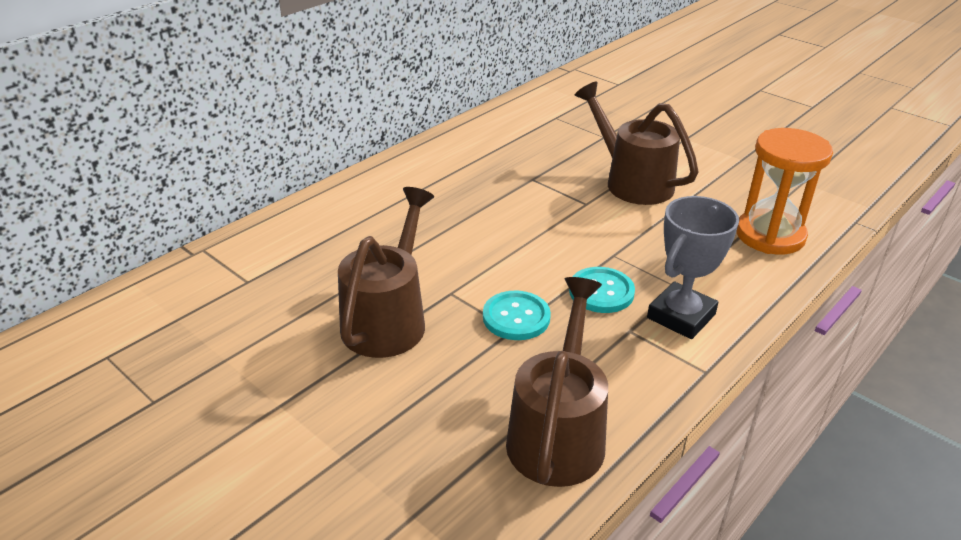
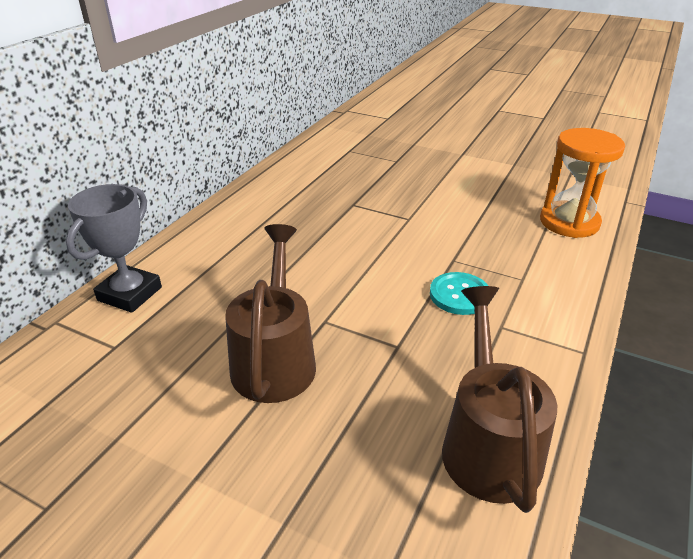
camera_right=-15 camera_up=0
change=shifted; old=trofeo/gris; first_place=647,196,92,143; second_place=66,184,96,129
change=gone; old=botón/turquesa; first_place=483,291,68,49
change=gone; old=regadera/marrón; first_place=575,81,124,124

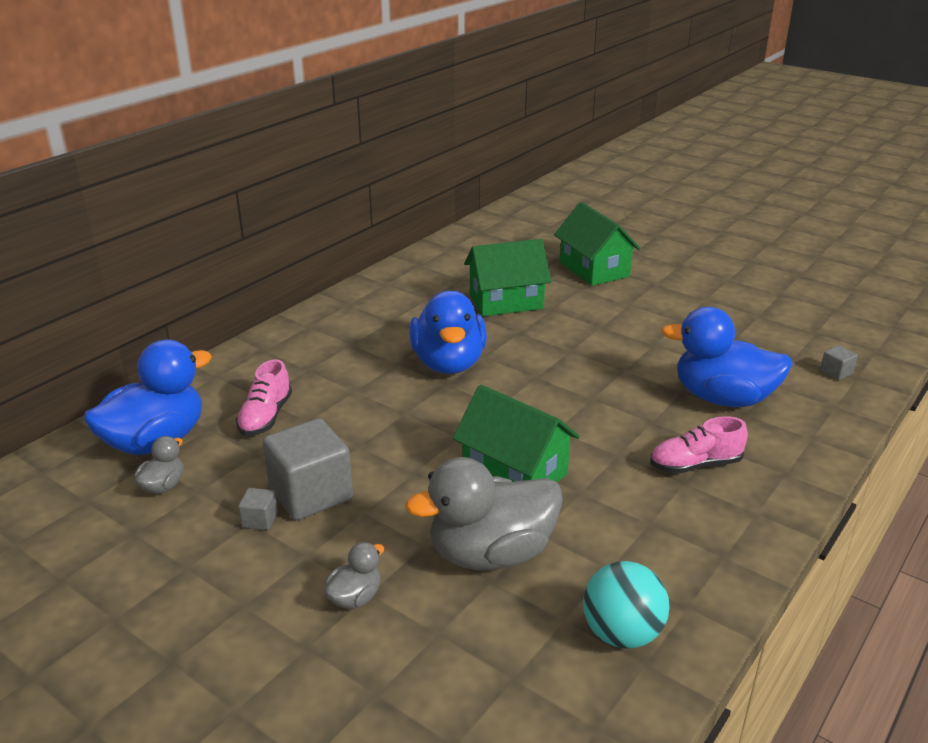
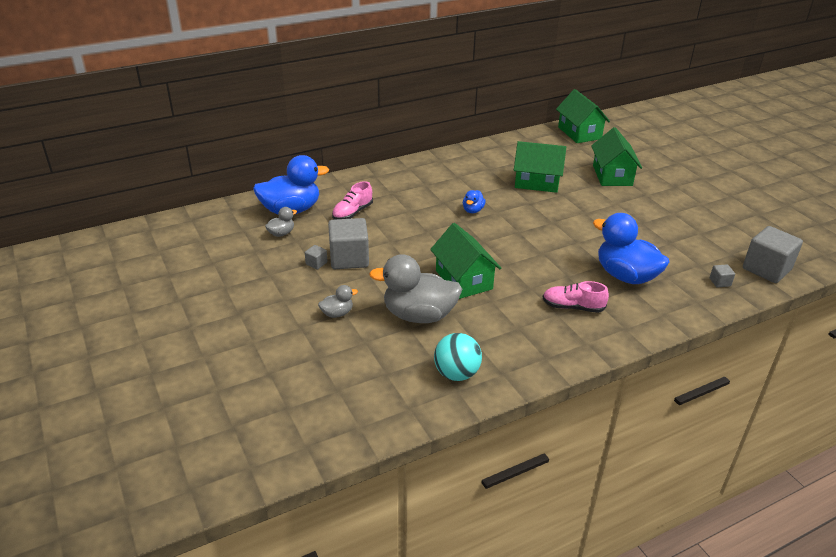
camera_right=25 camera_up=5
change=scaled; old=pato/azul; first_place=409,291,78,83; second_place=463,190,23,23; factor=0.46
change=new; new=casa/verde; second_place=556,89,54,54
change=new; new=cubo/gris; second_place=743,226,60,57

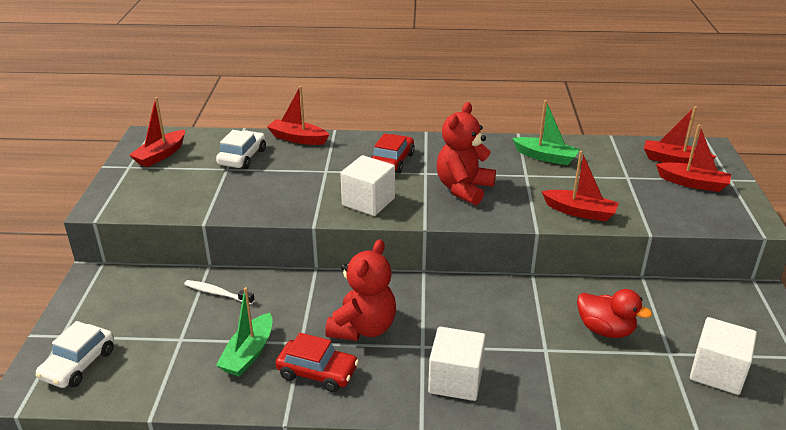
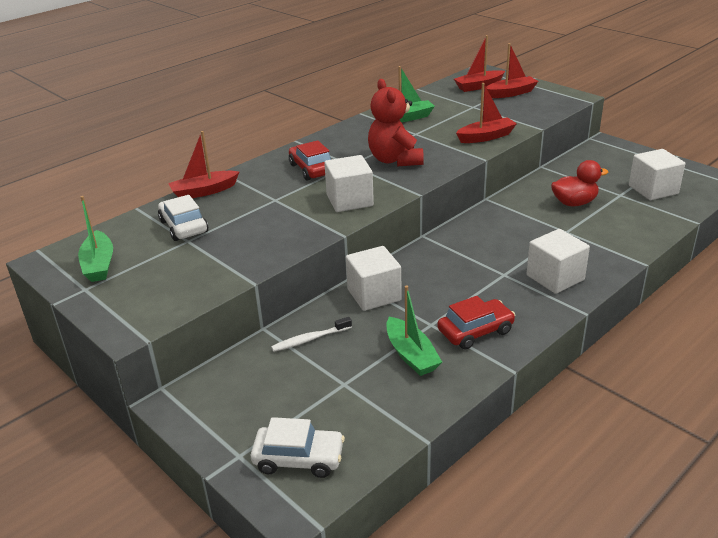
camera_right=-45 camera_up=0
change=repainted; old=barco/rojo; new=barco/verde; first_place=129,97,56,70; second_place=78,196,35,86
change=rotated; old=coche/blanco; first_place=36,321,78,67; second_place=251,417,94,61; degrees=-60
change=new; new=cubo/blanco; second_place=346,246,56,65
change=gone; old=osito/rojo; first_place=325,239,71,102

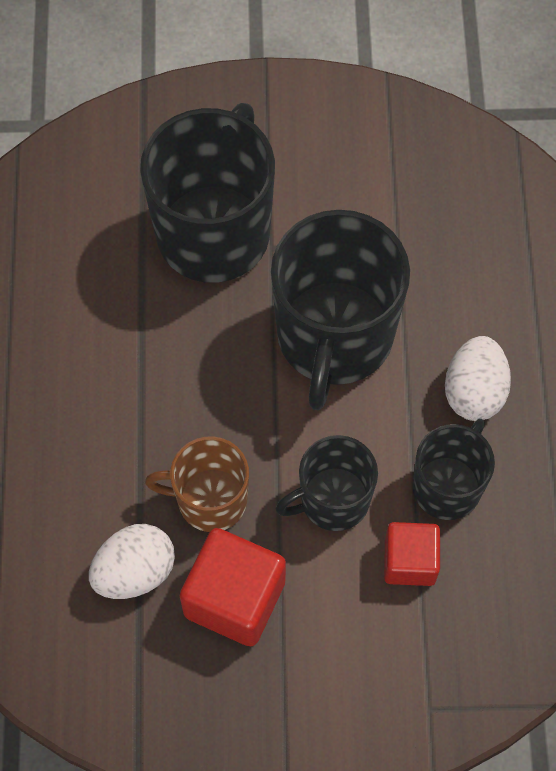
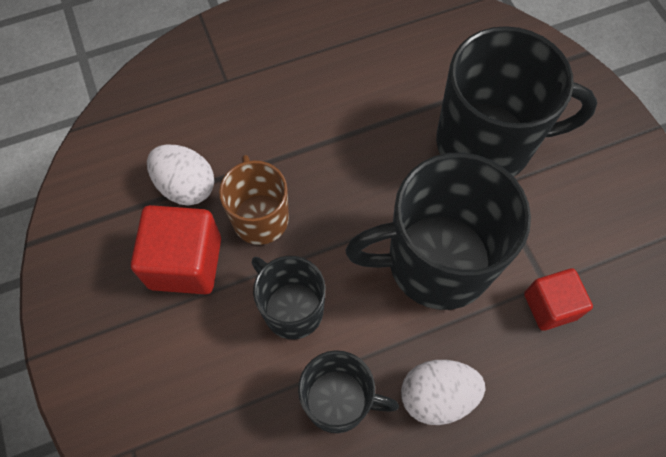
camera_right=70 camera_up=0
change=shifted; old=cubo/rojo; first_place=384,522,56,64; second_place=524,268,69,63

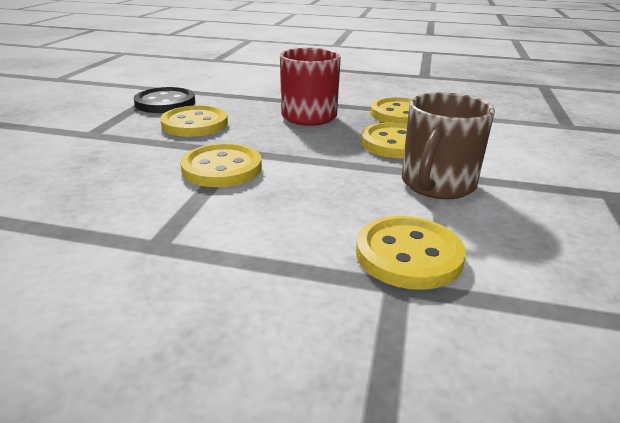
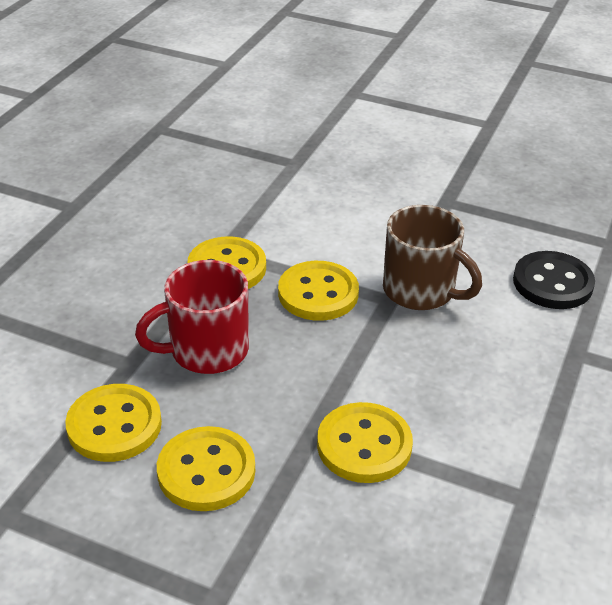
camera_right=-80 camera_up=10
change=shifted; old=botón/amarillo; first_place=356,216,110,74; second_place=65,384,97,78
change=shifted; old=botón/negro; first_place=134,87,61,26; second_place=513,251,82,58

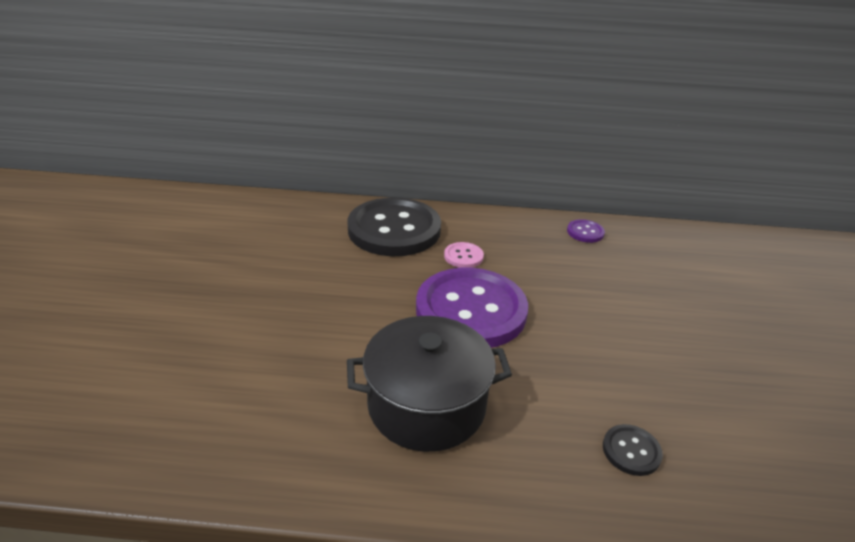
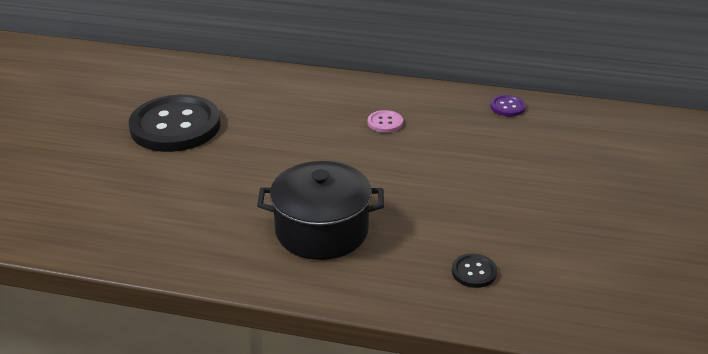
camera_right=10 camera_up=0
change=shifted; old=botón/negro; first_place=347,197,94,59; second_place=129,95,92,57
change=gone; old=botón/morado; first_place=416,268,112,80

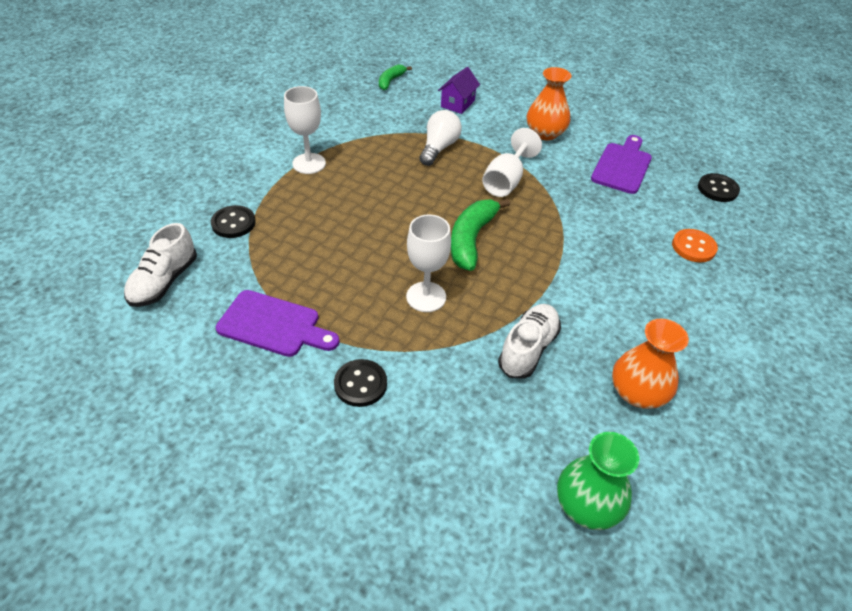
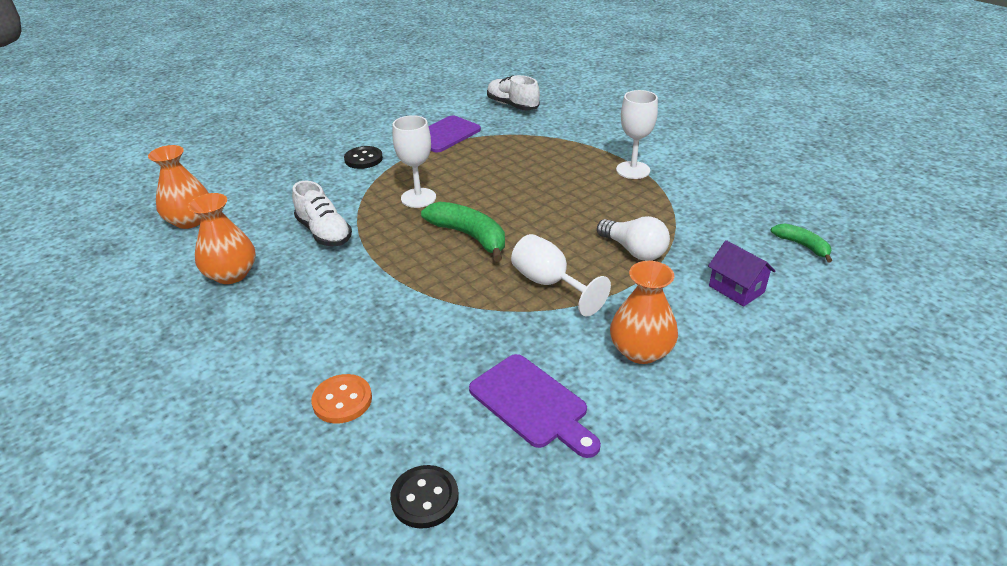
camera_right=115 camera_up=-10
change=repainted; old=florero/verde; new=florero/naranja; first_place=557,432,82,98; second_place=148,145,60,84
change=gone; old=botón/negro; first_place=211,205,45,33

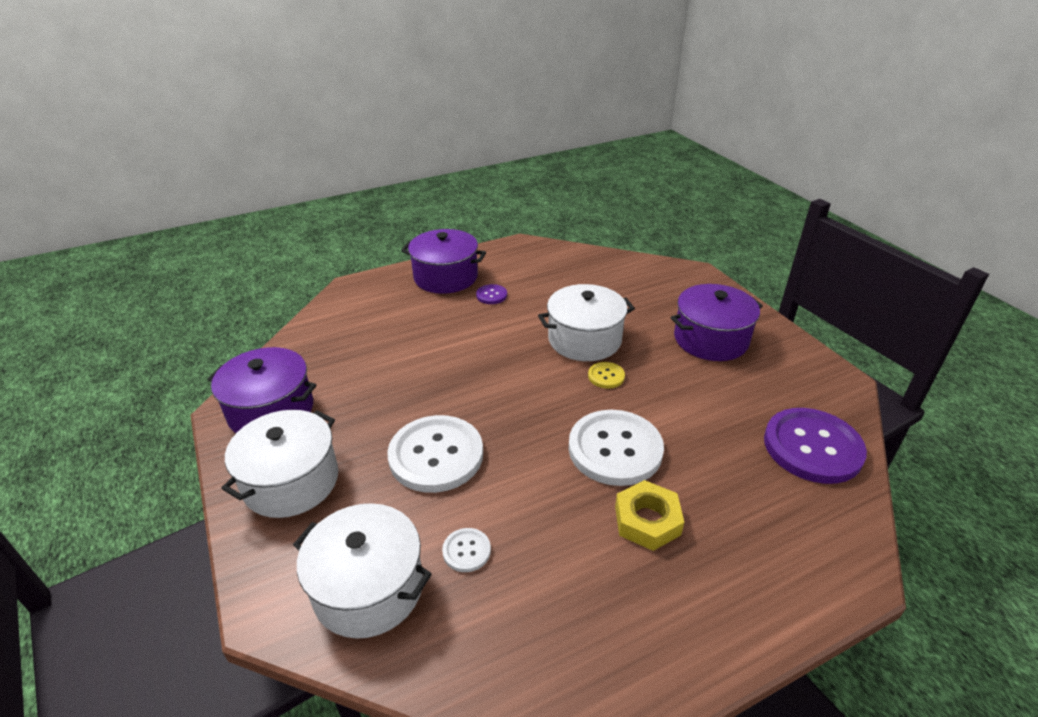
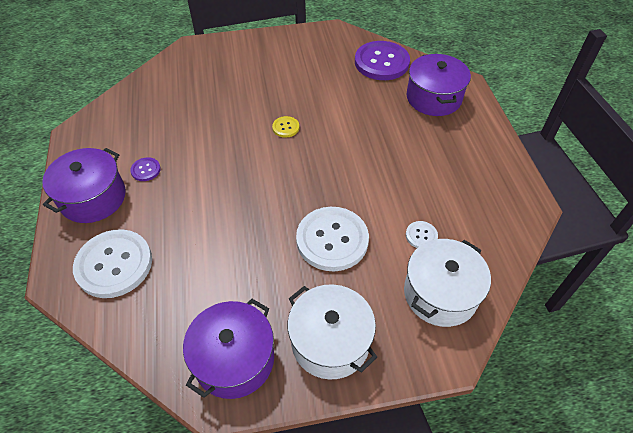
camera_right=-75 camera_up=15
change=shifted; old=botón/blanco; first_place=569,410,95,76; second_place=73,229,79,69
change=shifted; old=olla/morado; first_place=670,284,93,77; second_place=406,54,65,62
change=gone; old=olla/blanco; first_place=538,284,97,77
change=gone; old=tuerca/amarillo; first_place=615,480,69,71

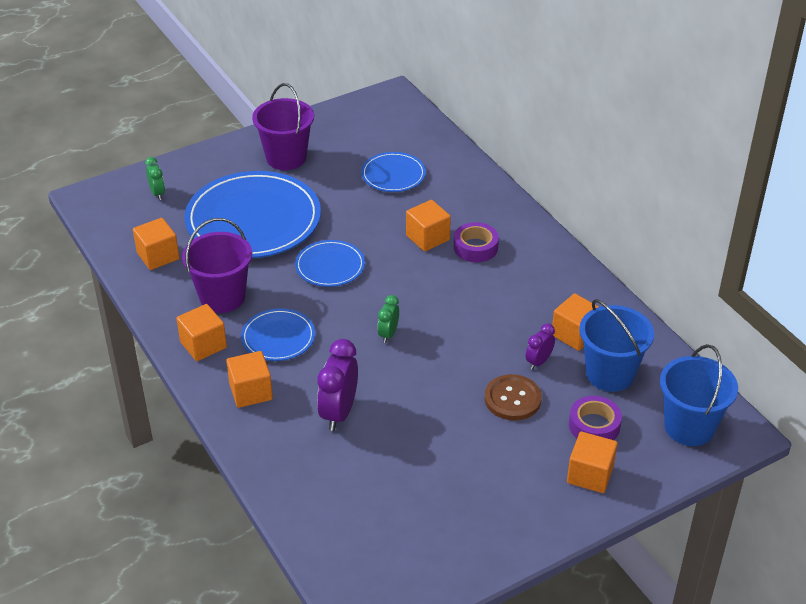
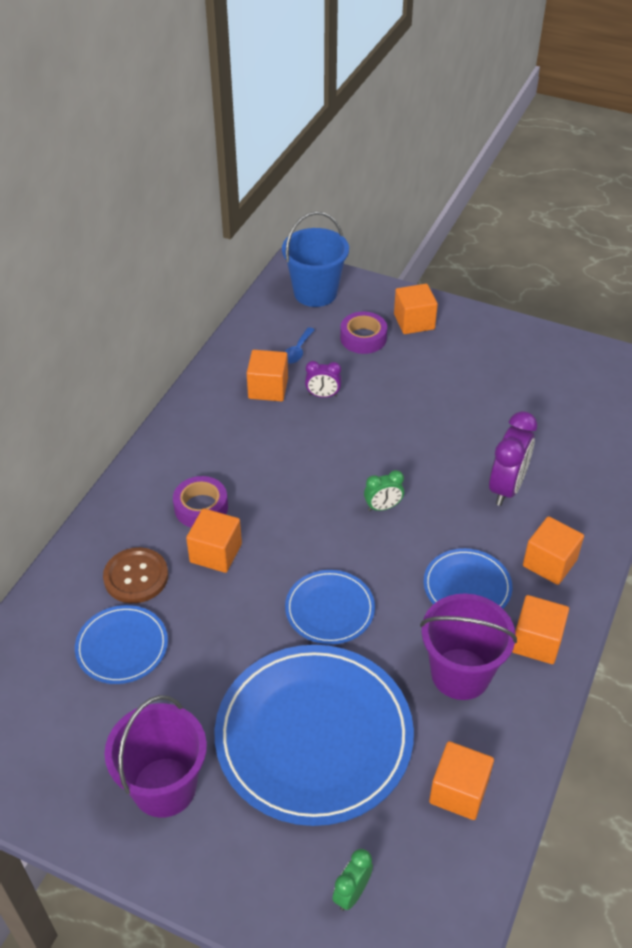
camera_right=-125 camera_up=5
change=shifted; old=botón/marrón; first_place=484,374,58,46; second_place=103,547,65,56
change=swapped; old=balde/azul; new=cuchara/azul; first_place=579,299,75,93; second_place=285,327,30,37
change=rotated; old=despertador/morado; first_place=317,339,41,92; second_place=489,411,48,95; degrees=-45

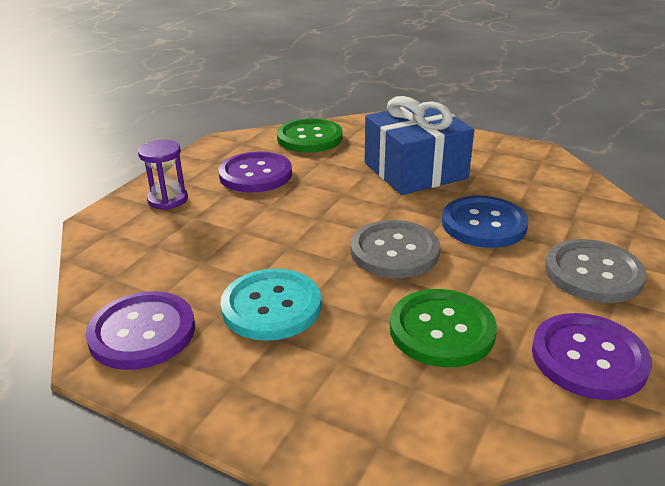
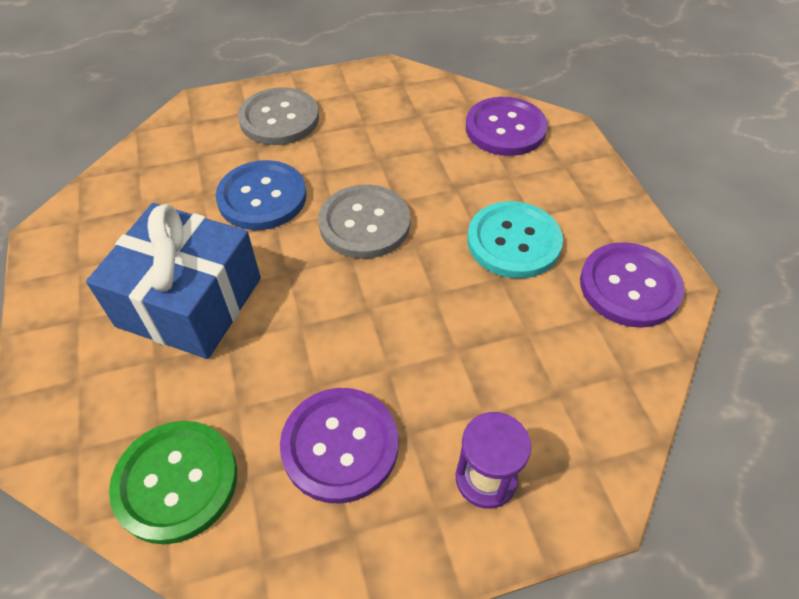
camera_right=-135 camera_up=20
change=shifted; old=botón/morado; first_place=532,313,120,87; second_place=466,97,82,59
change=gone; old=botón/verde; first_place=390,289,107,78

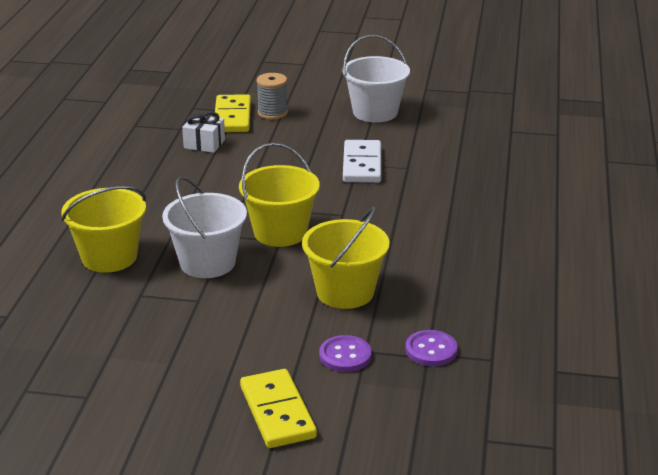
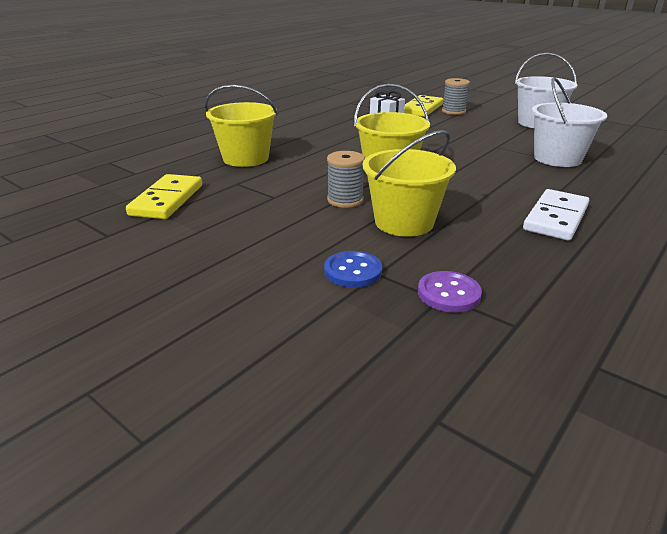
camera_right=30 camera_up=0
change=shifted; old=ficha de dominó/amarillo; first_place=240,369,77,79; second_place=126,174,76,45
change=repainted; old=botón/morado; new=botón/azul; first_place=319,335,52,37; second_place=324,251,58,37
change=new; new=carrete/gris; second_place=327,151,38,57
change=shifted; old=ficha de dominó/blanco; first_place=343,140,38,43; second_place=523,189,66,52
change=shifted; old=balde/blanco; first_place=162,177,85,101; second_place=532,77,75,90

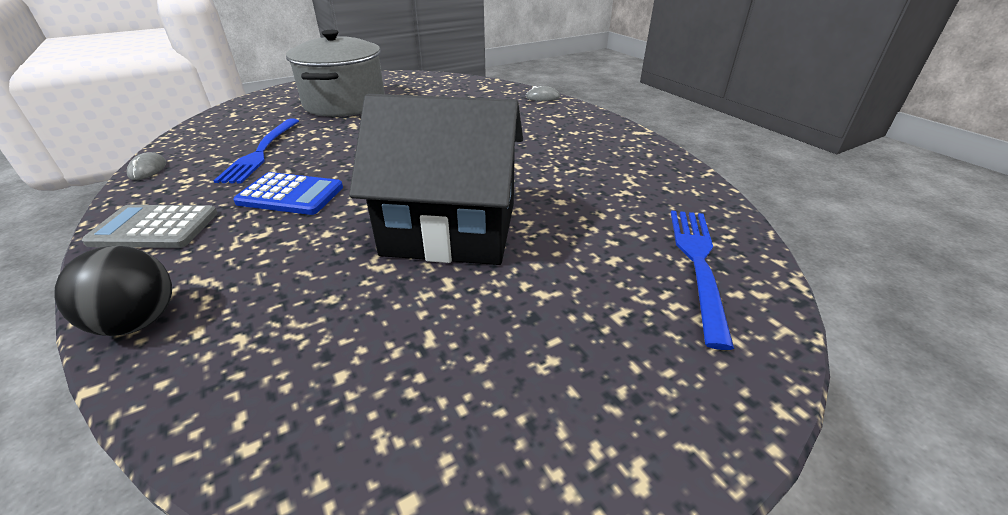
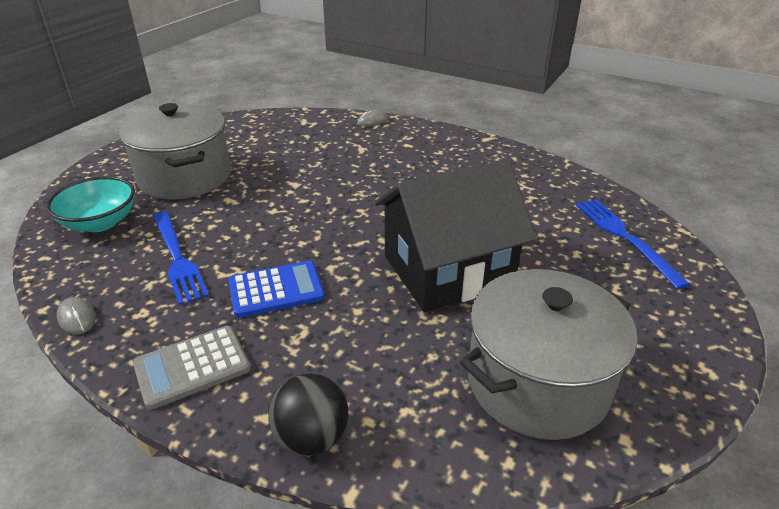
camera_right=-30 camera_up=0
change=new; new=cuenco/turquesa; second_place=46,176,89,56
change=new; new=olla/gris; second_place=460,269,177,171

